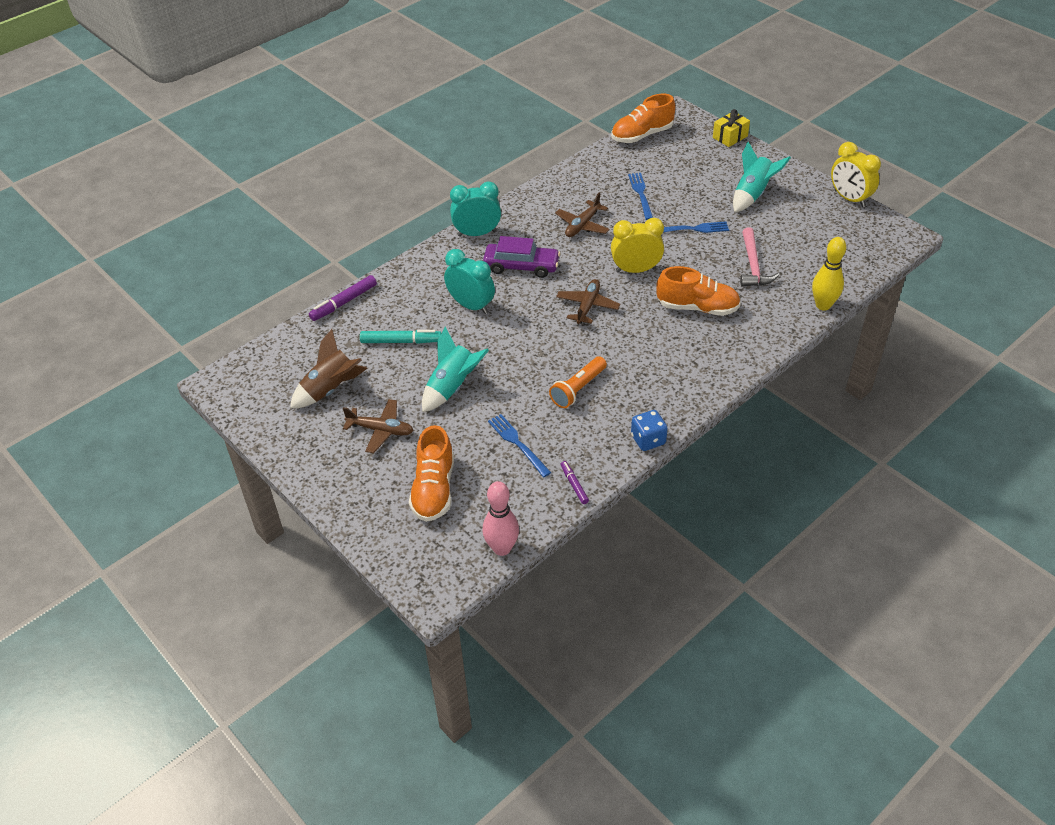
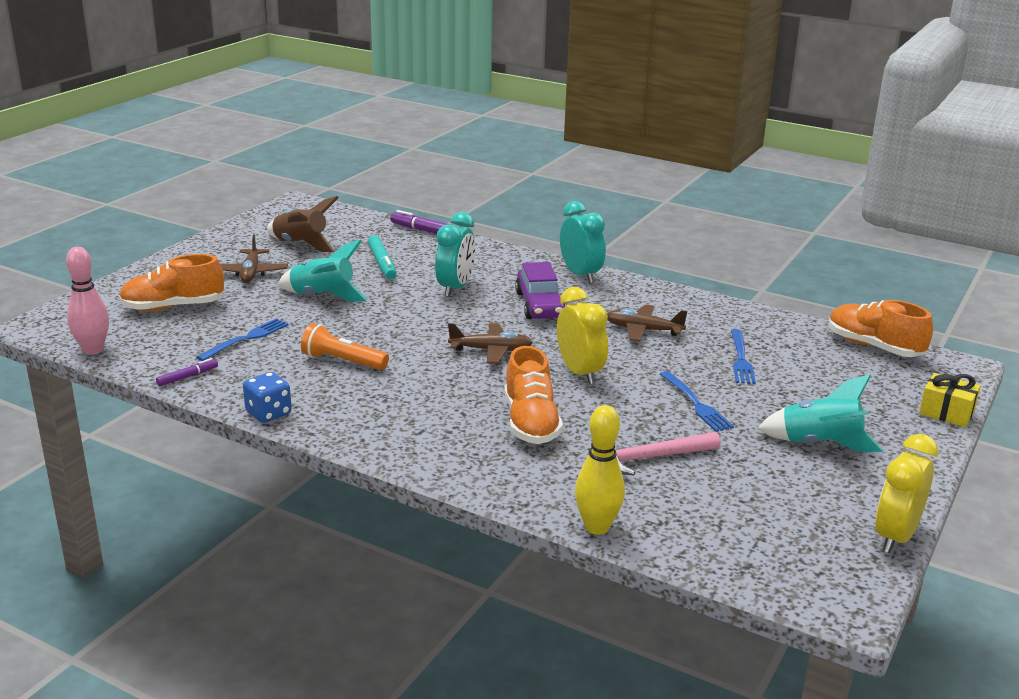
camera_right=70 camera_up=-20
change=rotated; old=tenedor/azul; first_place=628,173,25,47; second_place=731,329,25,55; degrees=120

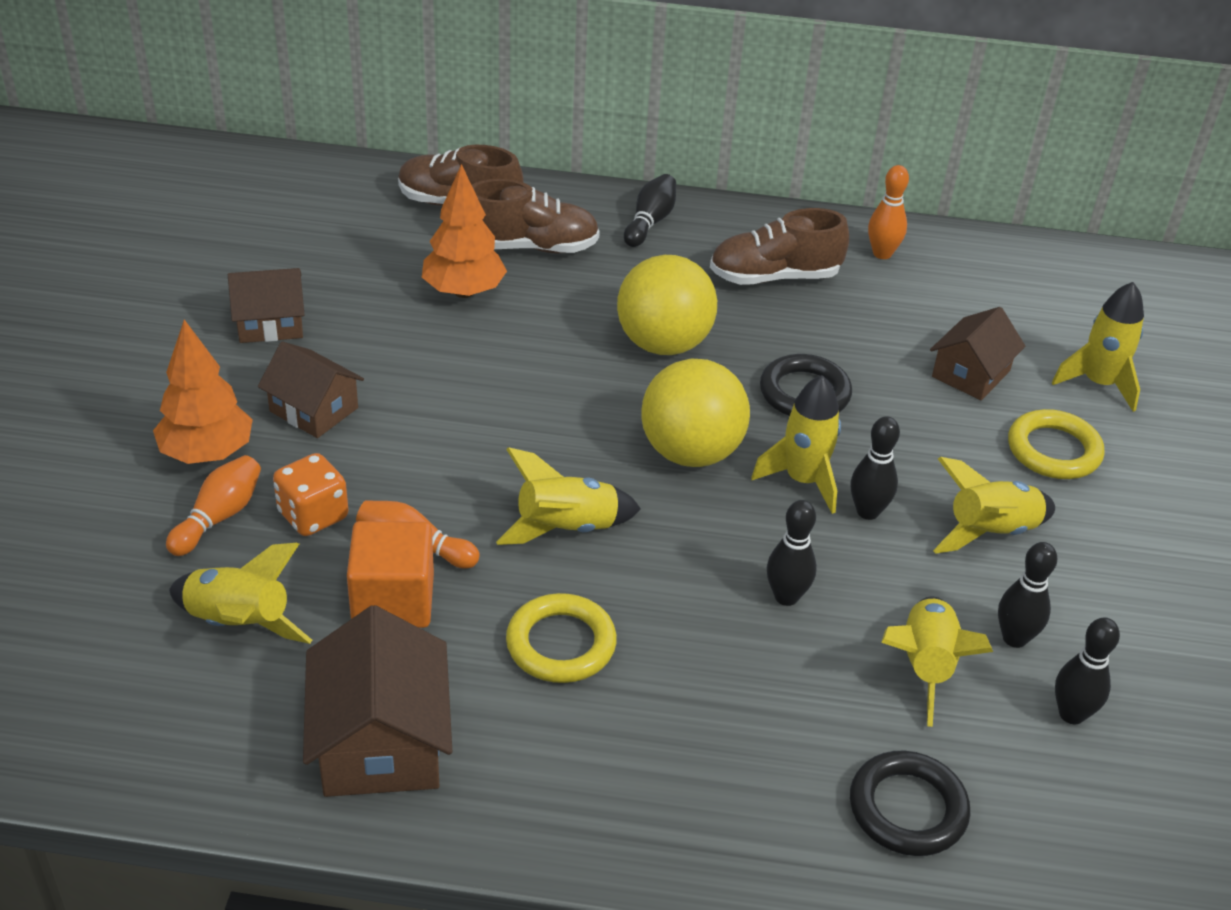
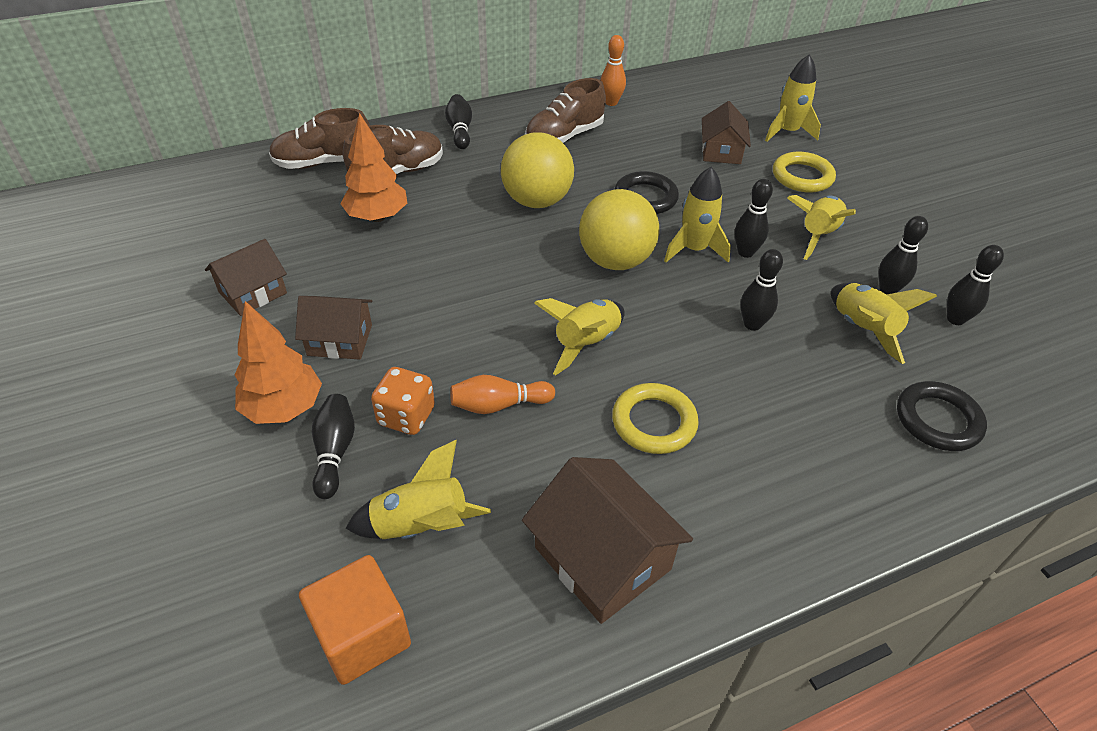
camera_right=-30 camera_up=5
change=shifted; old=cubo/naranja; first_place=347,521,87,107; second_place=299,555,112,130
change=repainted; old=bolo/naranja; new=bolo/negro; first_place=166,455,95,101; second_place=312,394,43,105

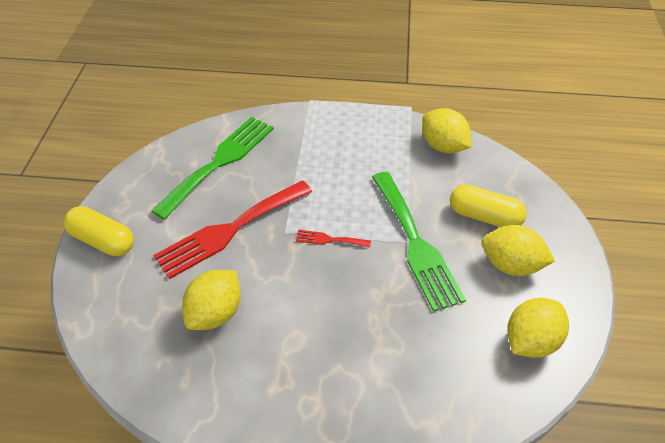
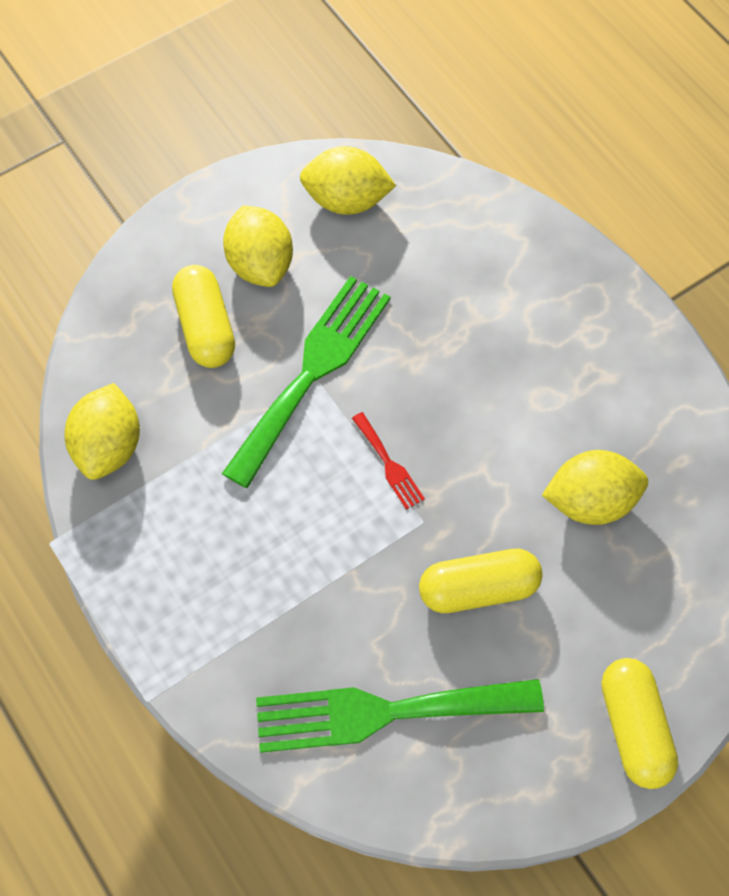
camera_right=-130 camera_up=15
change=swapped; old=tenedor/rojo; new=cápsula/amarillo; first_place=153,180,159,99; second_place=419,549,124,64

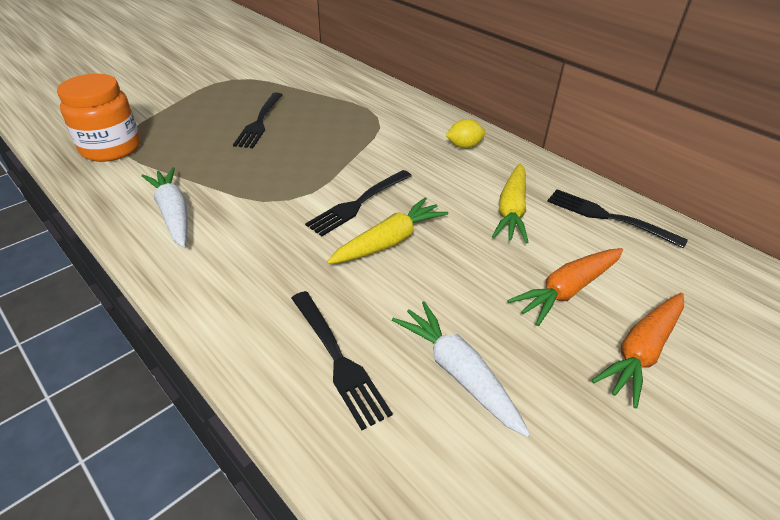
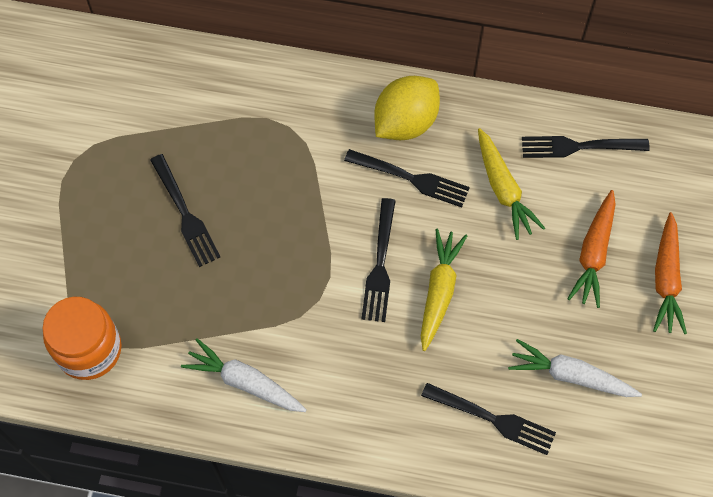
camera_right=-35 camera_up=25
change=new; new=tenedor/negro; second_place=344,149,126,58
change=scaled; old=limón/amarillo; first_place=445,119,41,30; second_place=374,76,66,64; factor=1.89

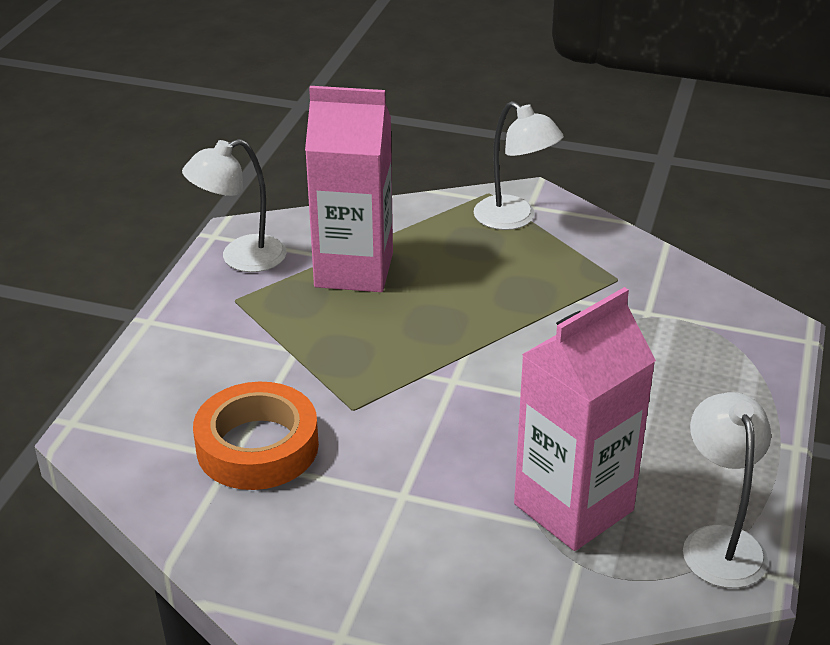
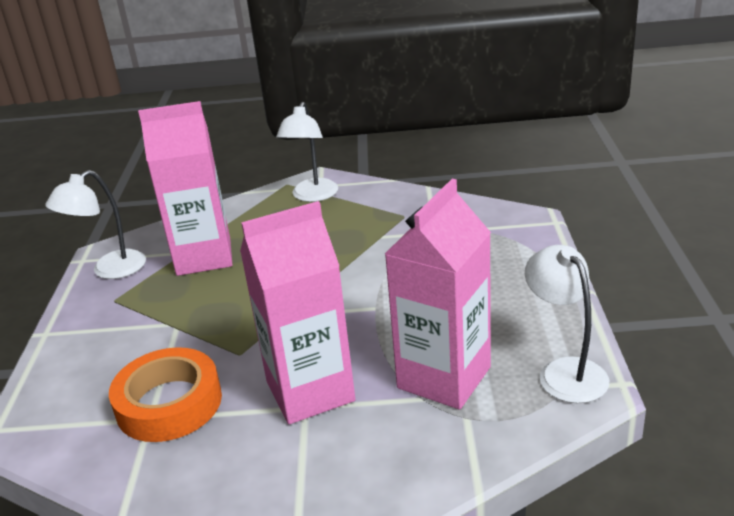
camera_right=-15 camera_up=-5
change=new; new=cartón de leche/rosa; second_place=240,201,116,223
change=rotated; old=lámpara/blanco; first_place=474,101,90,129; second_place=276,102,62,100; degrees=75

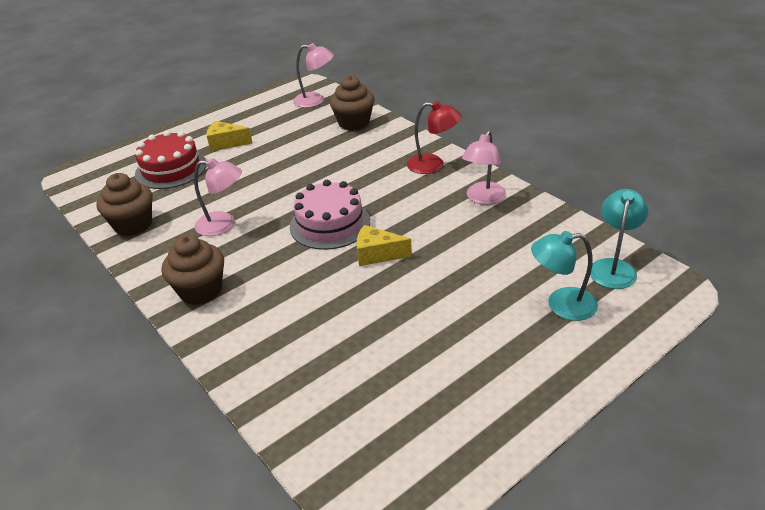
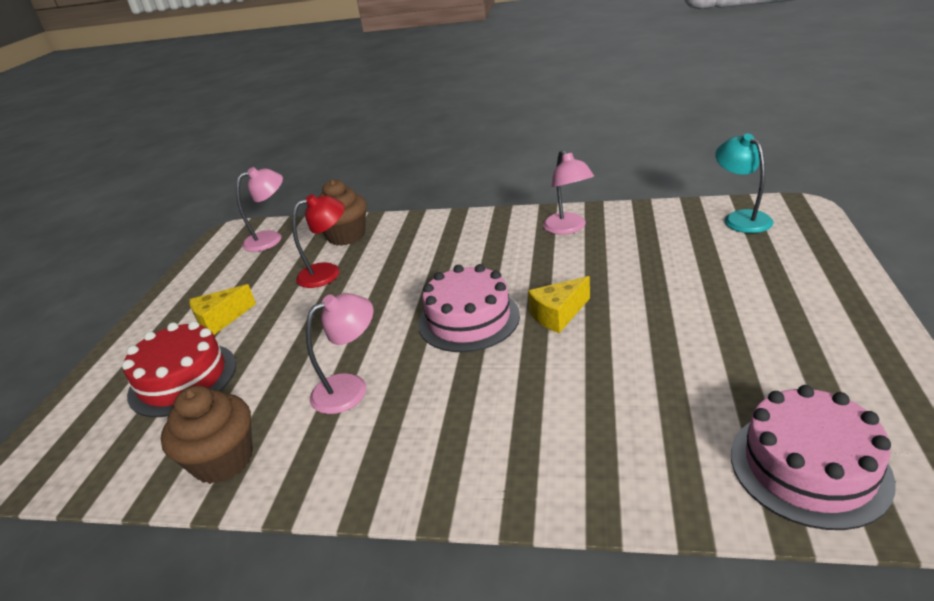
camera_right=-40 camera_up=-5
change=shifted; old=lámpara/rojo; first_place=407,101,55,73; second_place=292,194,53,94
change=new; new=tarta/rosa; second_place=731,385,165,145
change=gone; old=magdalena/marrón; first_place=162,235,62,70
change=gone; old=lámpara/turquesa; first_place=531,231,67,90

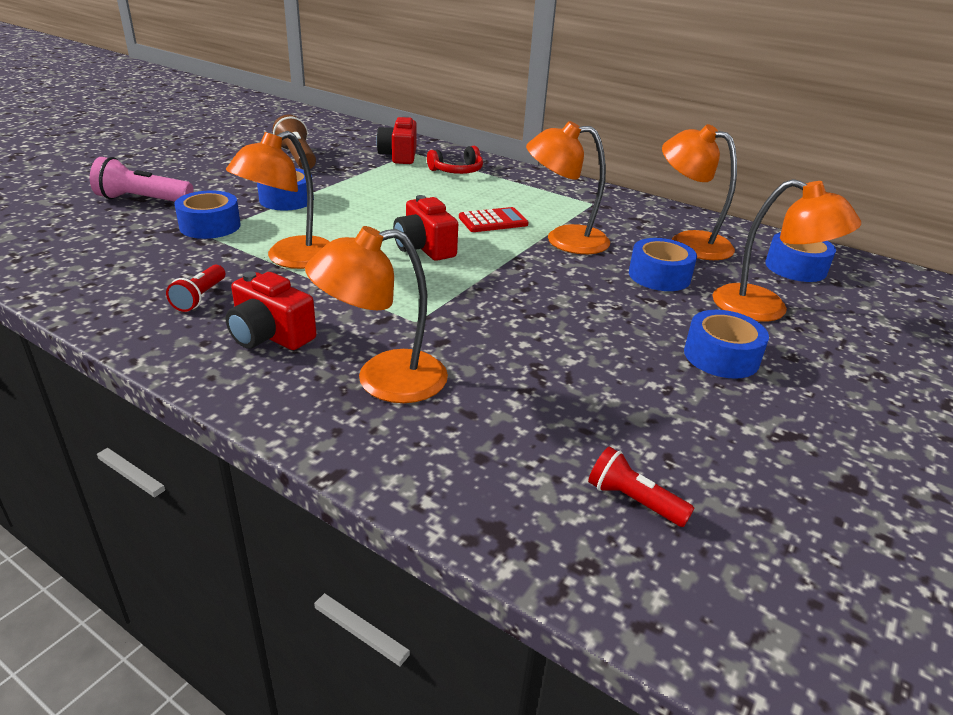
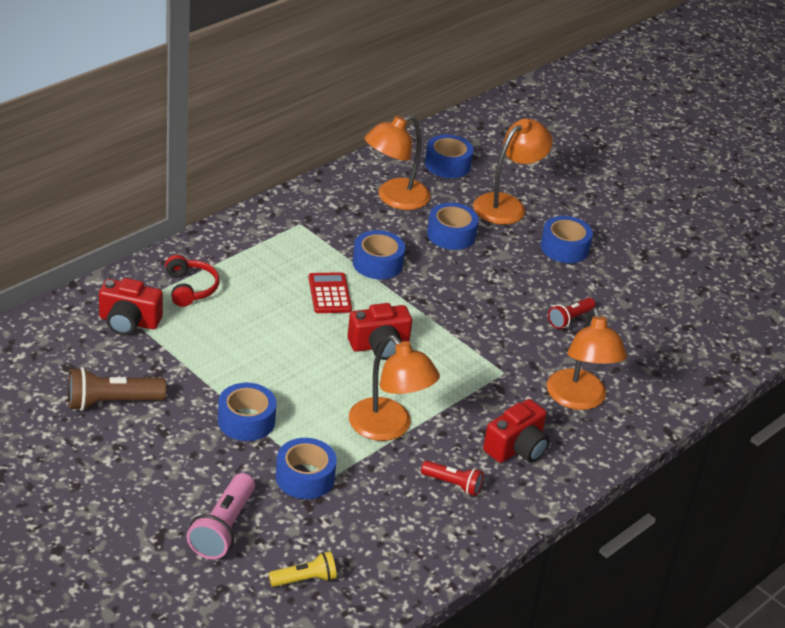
camera_right=-80 camera_up=5
change=new; new=lámpara de mano/amarillo; second_place=269,551,68,36
change=swapped; old=lámpara/naranja; new=cinta adhesiva/azul; first_place=526,121,84,133; second_place=353,230,52,49
change=shifted; old=lámpara de mano/rojo; first_place=588,446,106,81; second_place=548,298,48,31

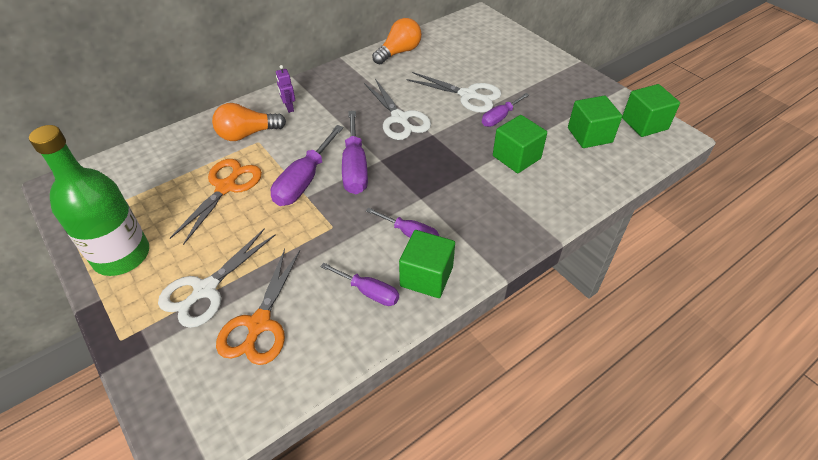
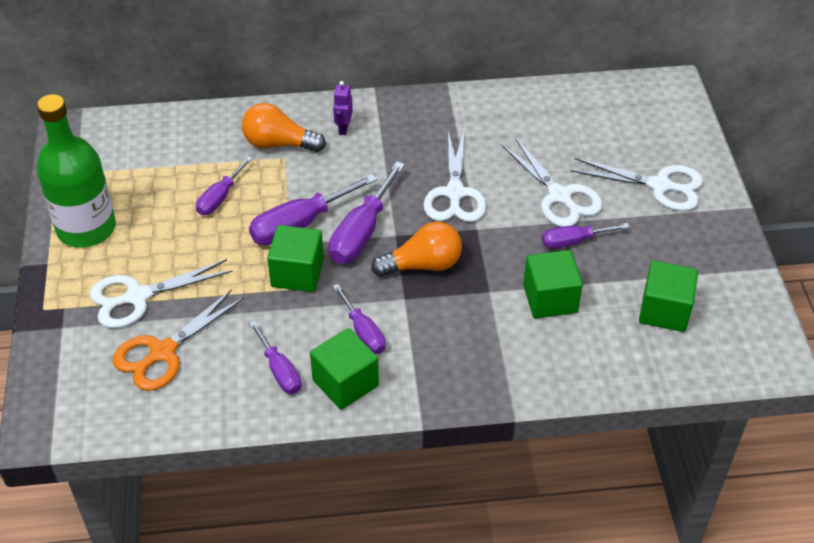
camera_right=30 camera_up=0
change=swapped; old=tijeras/naranja; new=destornillador/morado; first_place=169,159,93,86; second_place=196,157,56,58
change=shifted; old=cubo/verde; first_place=622,84,58,53; second_place=267,225,57,67
change=shifted; old=bombilla/naranja; first_place=372,18,50,47; second_place=371,222,91,55
change=new; new=tijeras/blanco; second_place=571,158,133,53

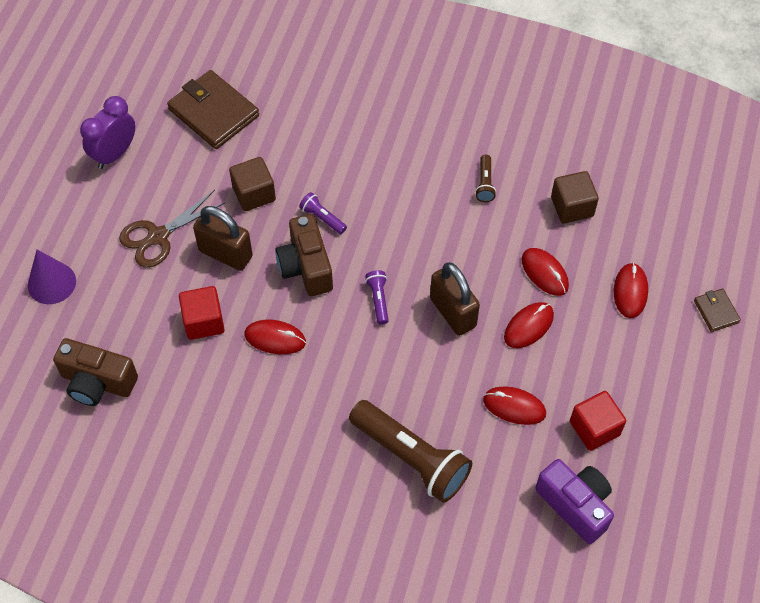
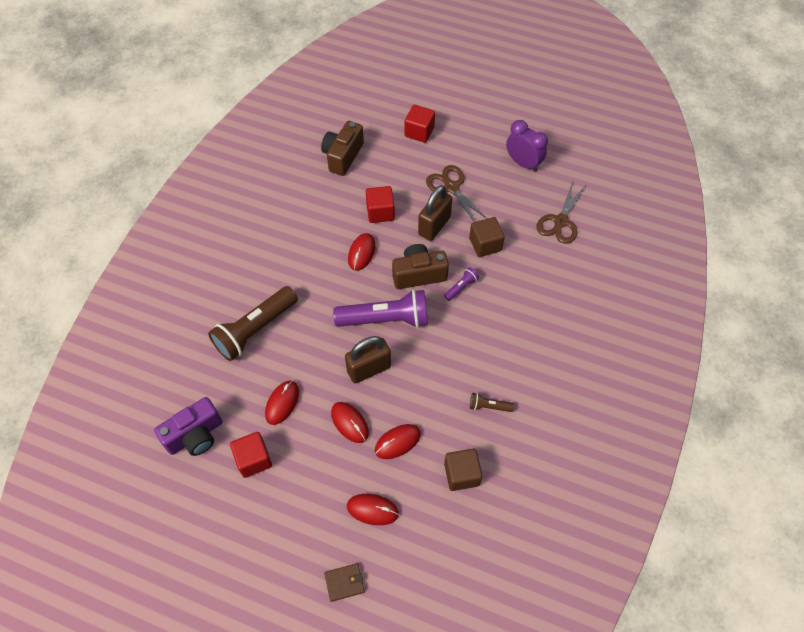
camera_right=95 camera_up=0
change=scaled; old=lámpara de mano/morado; first_place=365,270,24,55; second_place=333,289,95,39; factor=2.28
change=swapped; old=cono/morado; new=cubo/rojo; first_place=28,250,48,54; second_place=404,105,31,38
change=swapped; old=cartera/marrón; new=tijeras/marrón; first_place=167,70,92,79; second_place=537,181,49,63

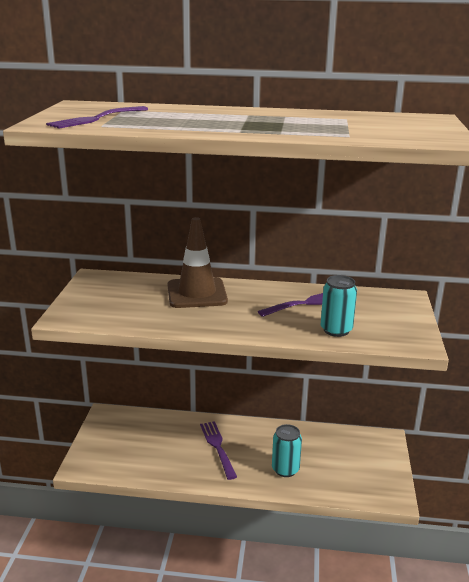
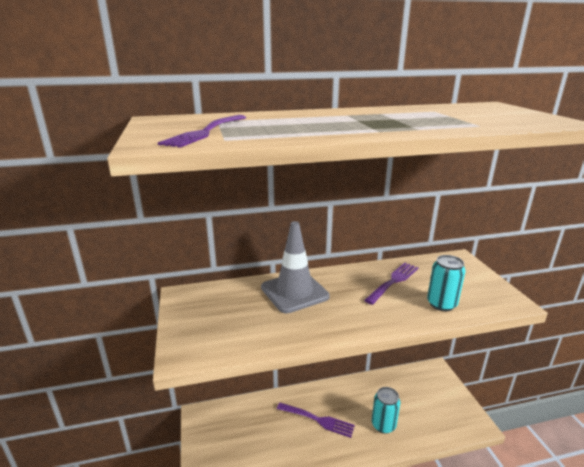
camera_right=-20 camera_up=0
change=repainted; old=cono de tráfico/marrón; new=cono de tráfico/gris; first_place=168,217,60,91; second_place=261,221,69,92
change=rotated; old=tenedor/morado; first_place=200,421,37,59; second_place=277,403,78,35; degrees=150

